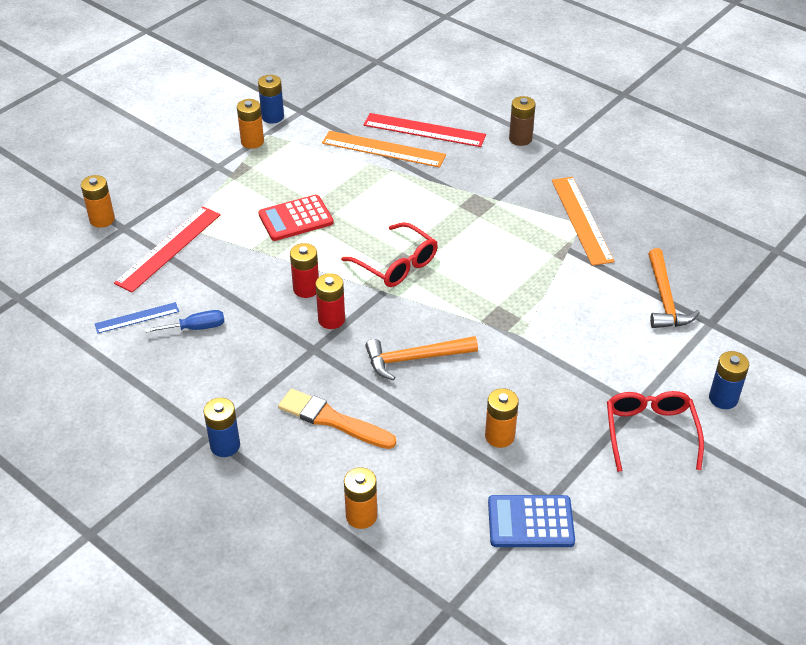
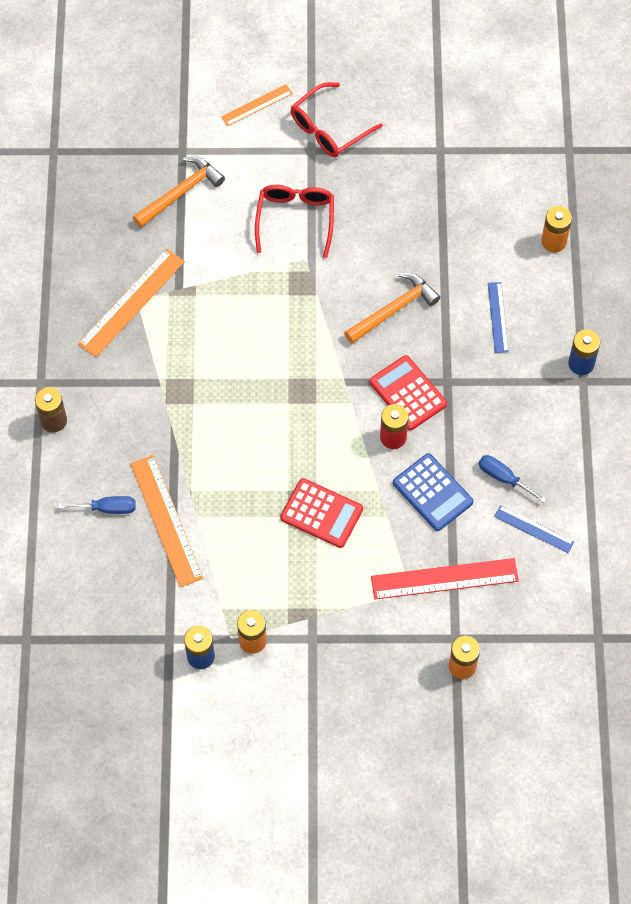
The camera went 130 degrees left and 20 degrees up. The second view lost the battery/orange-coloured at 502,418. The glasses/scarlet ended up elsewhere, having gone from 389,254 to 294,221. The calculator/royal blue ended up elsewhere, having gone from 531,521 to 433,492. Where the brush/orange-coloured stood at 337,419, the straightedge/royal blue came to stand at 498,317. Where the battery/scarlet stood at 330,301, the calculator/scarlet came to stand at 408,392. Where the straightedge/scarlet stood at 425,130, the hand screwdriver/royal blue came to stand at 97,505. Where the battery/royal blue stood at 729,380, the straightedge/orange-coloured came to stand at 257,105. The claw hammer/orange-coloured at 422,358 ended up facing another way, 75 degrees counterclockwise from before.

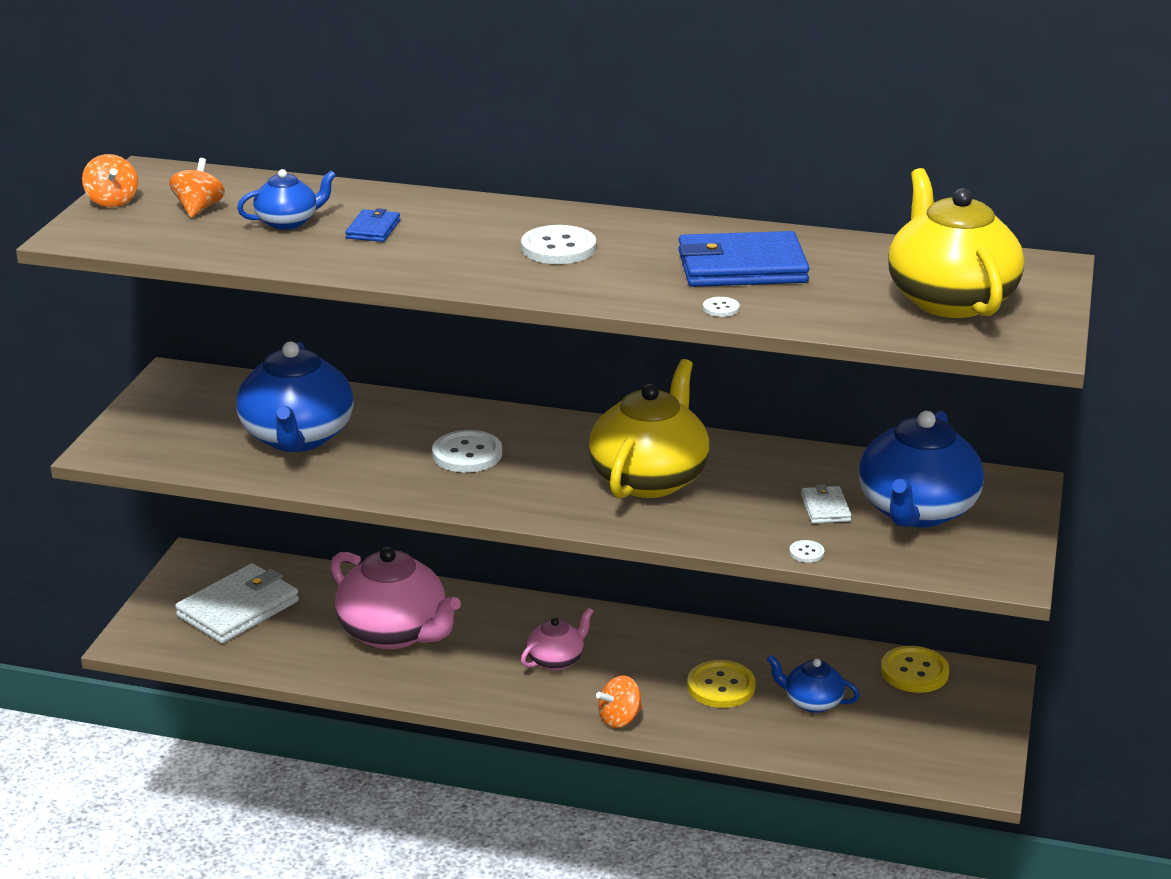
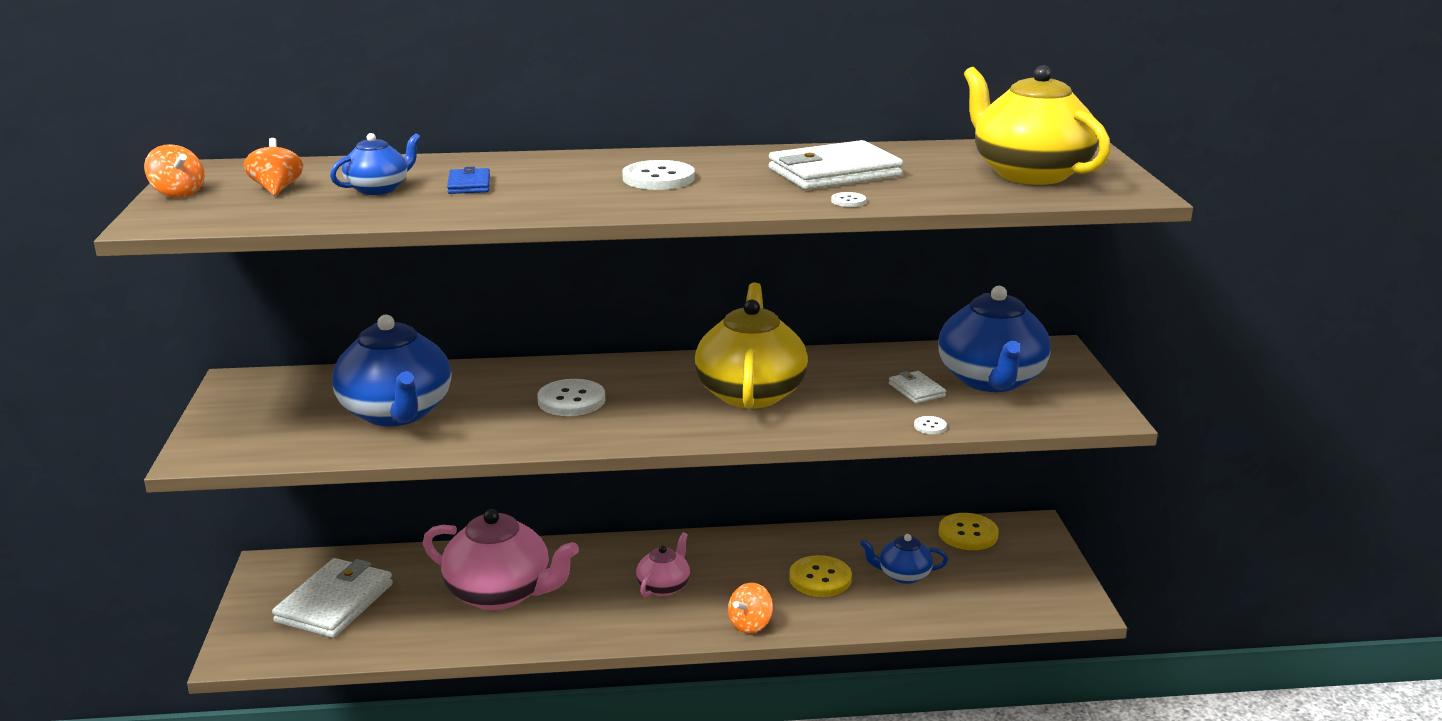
The camera went 20 degrees left and 5 degrees down. What was the card wallet/royal blue at 744,259 turned into the card wallet/snow-white at 835,165.

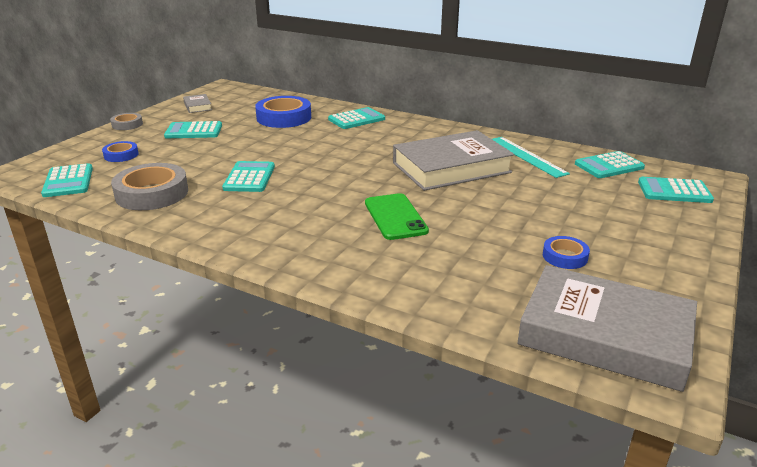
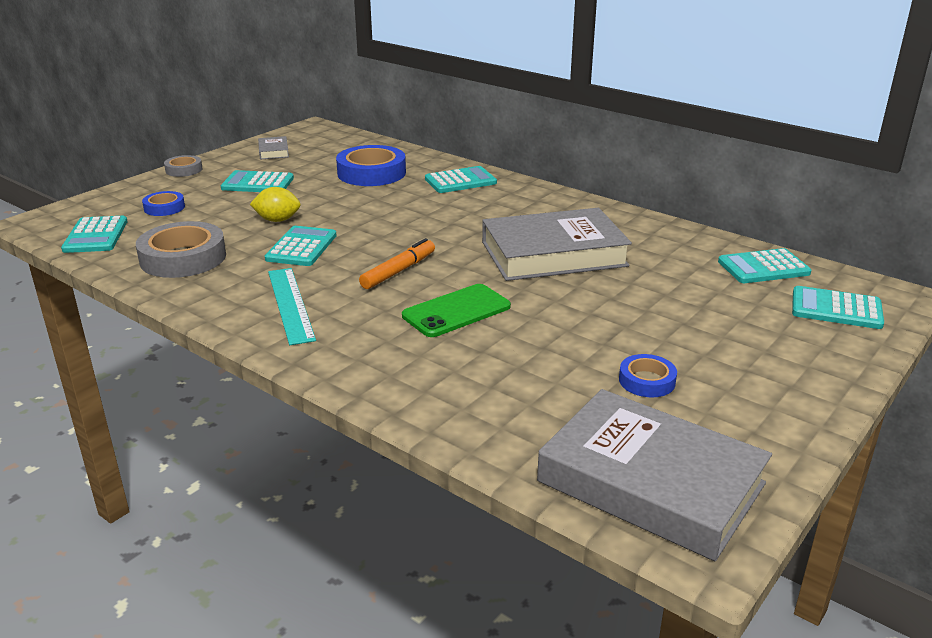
The camera went 10 degrees right and 0 degrees up. The second view gained the lemon/bright yellow at 275,204. The second view gained the marker pen/orange-coloured at 397,263. The straightedge/teal ended up elsewhere, having gone from 531,157 to 292,306. The phone/green at 397,216 ended up facing another way, 60 degrees clockwise from before.

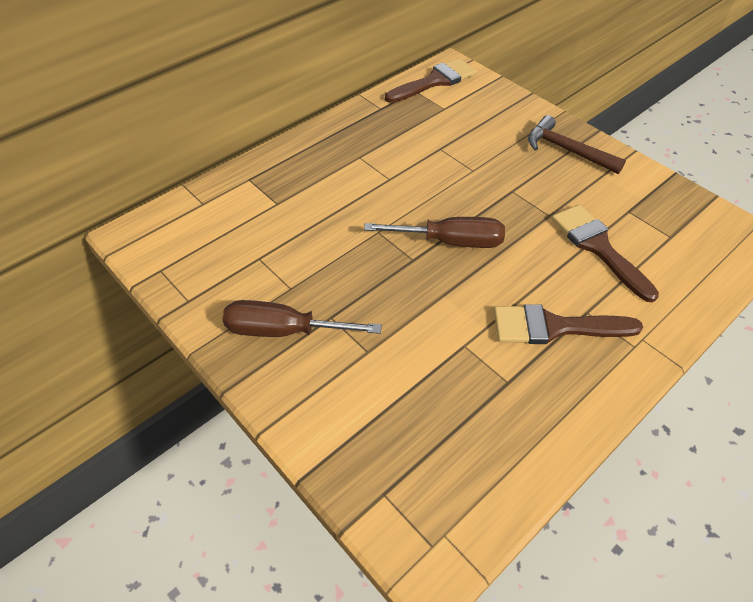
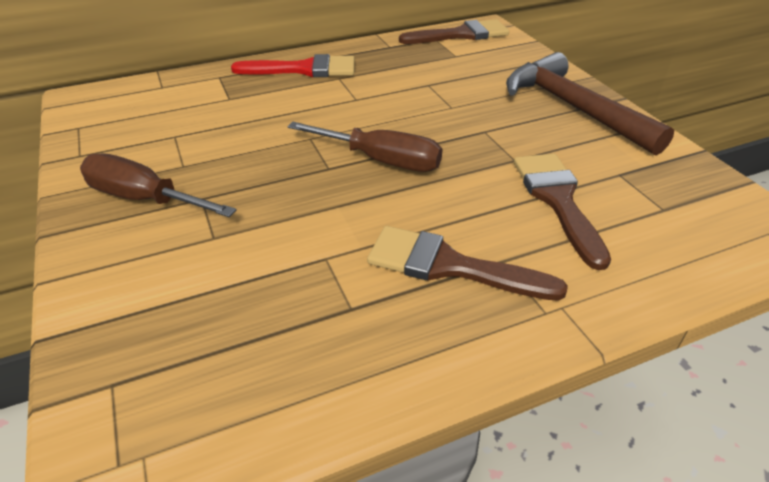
The camera went 20 degrees right and 10 degrees down. The second view gained the brush/scarlet at 293,65. The size of the claw hammer/brown at 577,144 changed by a factor of 1.50.

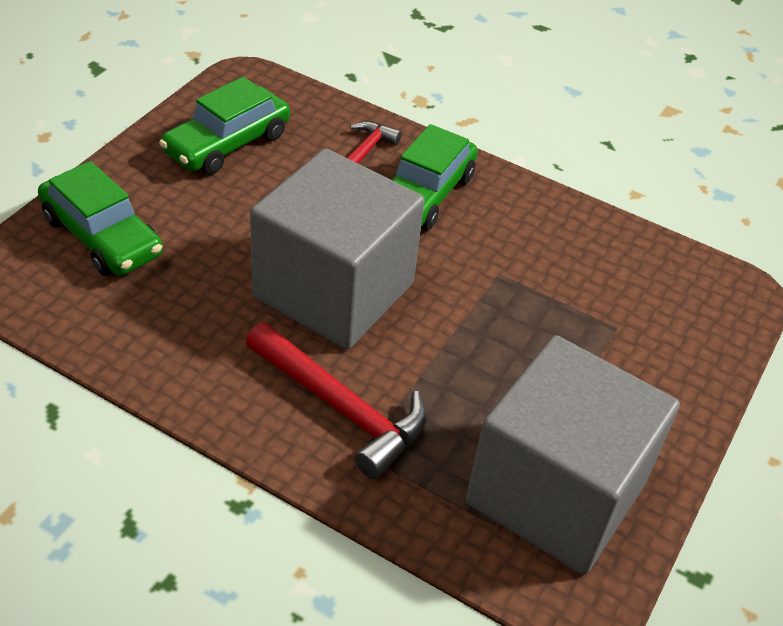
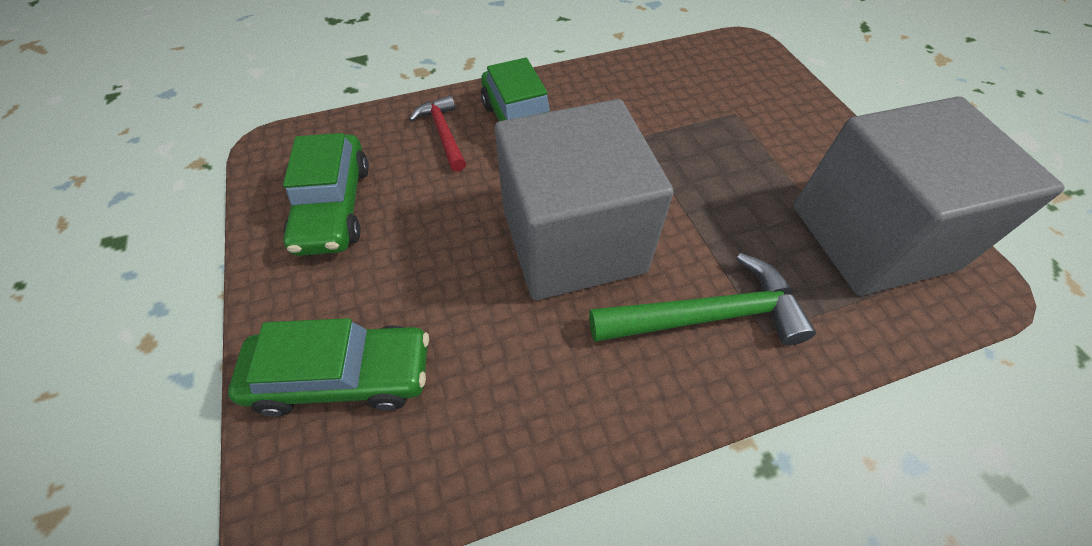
The camera went 45 degrees left and 10 degrees up. What was the claw hammer/scarlet at 336,400 turned into the claw hammer/green at 702,299.

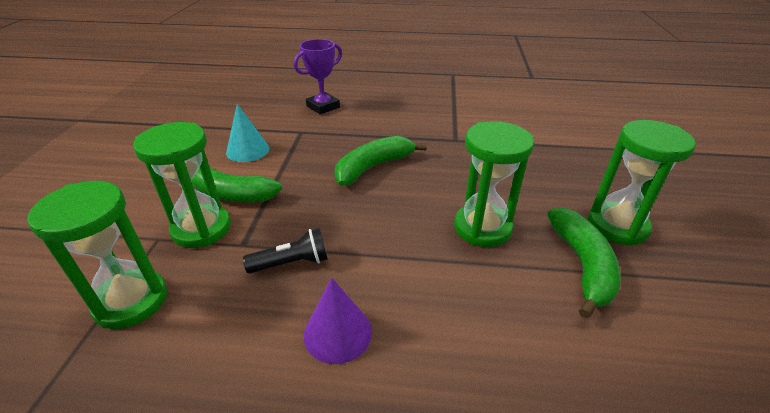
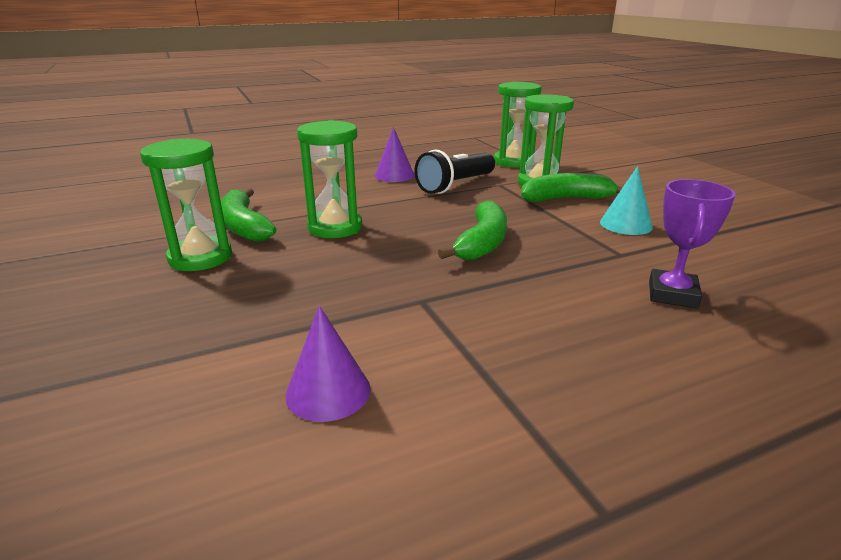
The camera went 150 degrees right and 10 degrees down. The second view gained the cone shape/royal purple at 328,364. The size of the flashlight/black at 285,251 changed by a factor of 1.63.

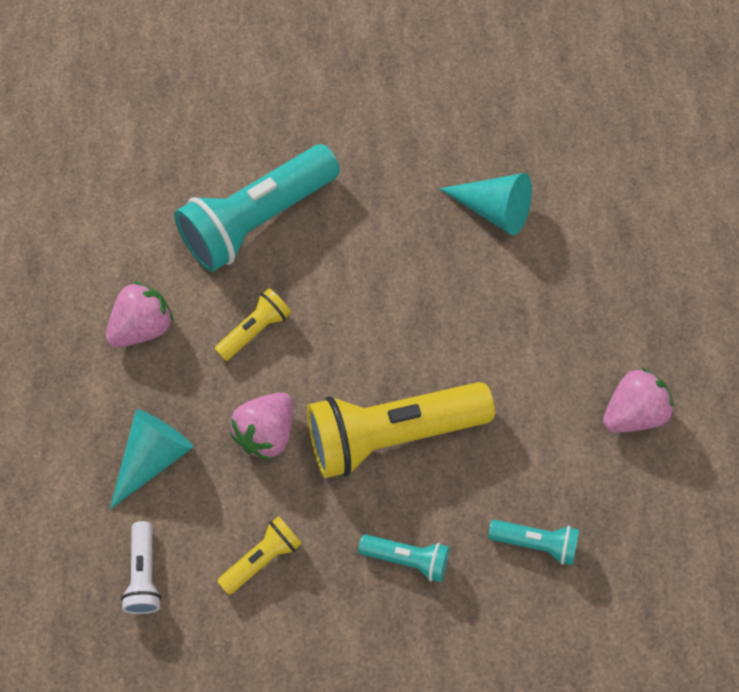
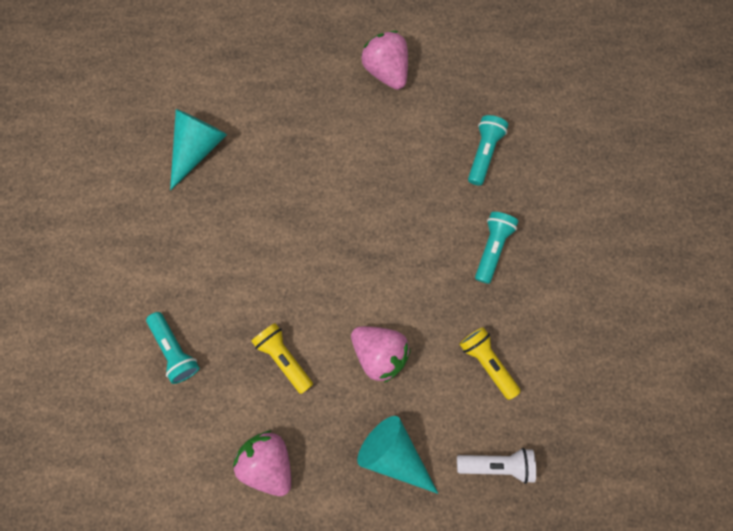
The camera went 85 degrees left and 10 degrees up. The second view lost the flashlight/bright yellow at 401,430. The size of the flashlight/teal at 257,208 changed by a factor of 0.47.

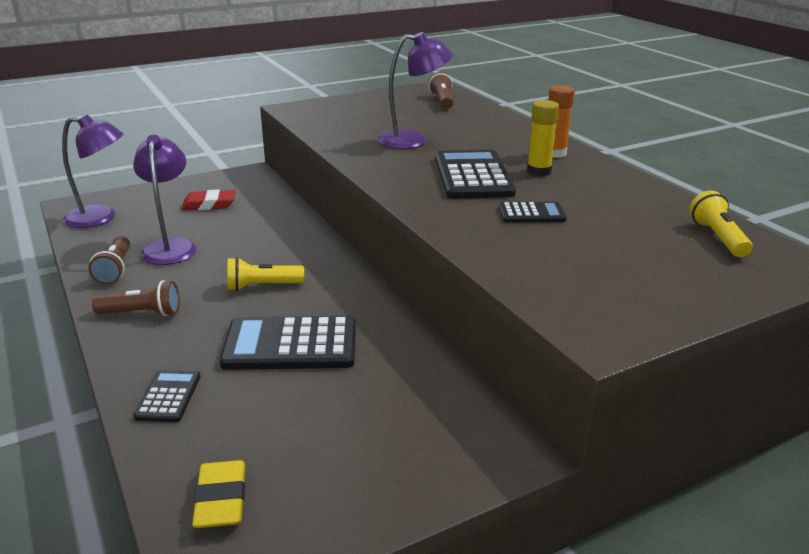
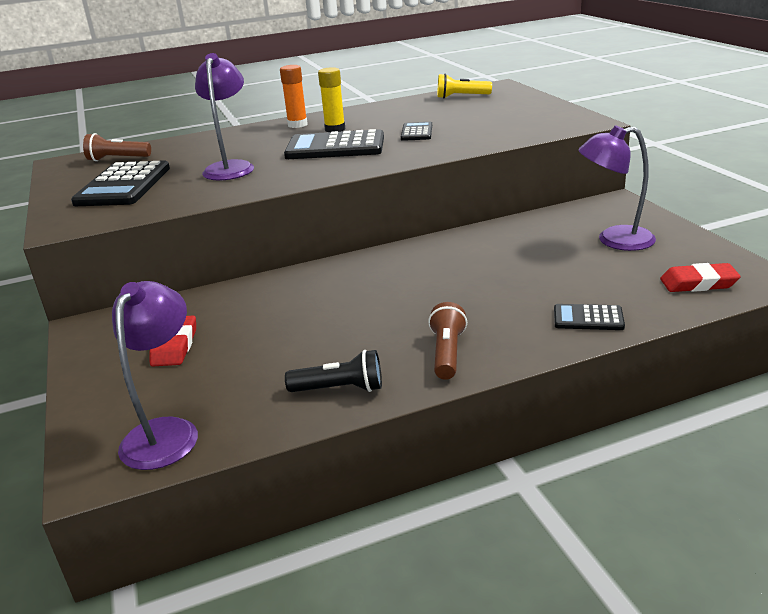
The camera went 80 degrees left and 0 degrees up. The second view lost the flashlight/bright yellow at 265,274. The lamp/royal purple ended up elsewhere, having gone from 165,200 to 617,188. The calculator/black ended up elsewhere, having gone from 288,343 to 120,183. What was the flashlight/brown at 109,260 turned into the flashlight/black at 333,371. What was the pencil eraser/bright yellow at 218,494 turned into the pencil eraser/scarlet at 700,277.

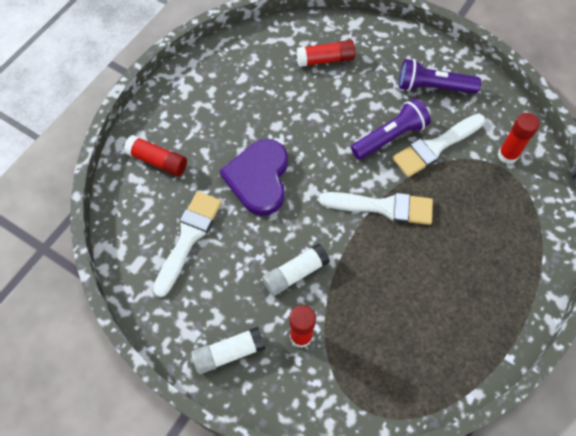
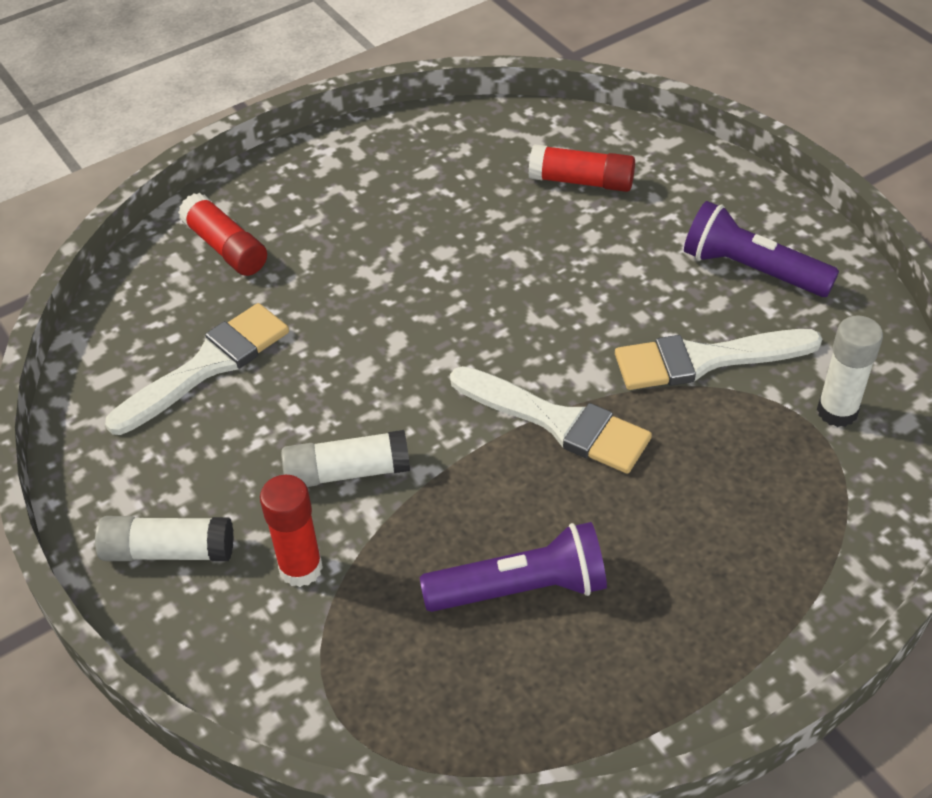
The camera went 25 degrees right and 15 degrees down. The second view lost the heart/royal purple at 254,177. The flashlight/royal purple ended up elsewhere, having gone from 391,129 to 513,567. What was the glue/scarlet at 519,138 turned into the glue/snow-white at 850,371.

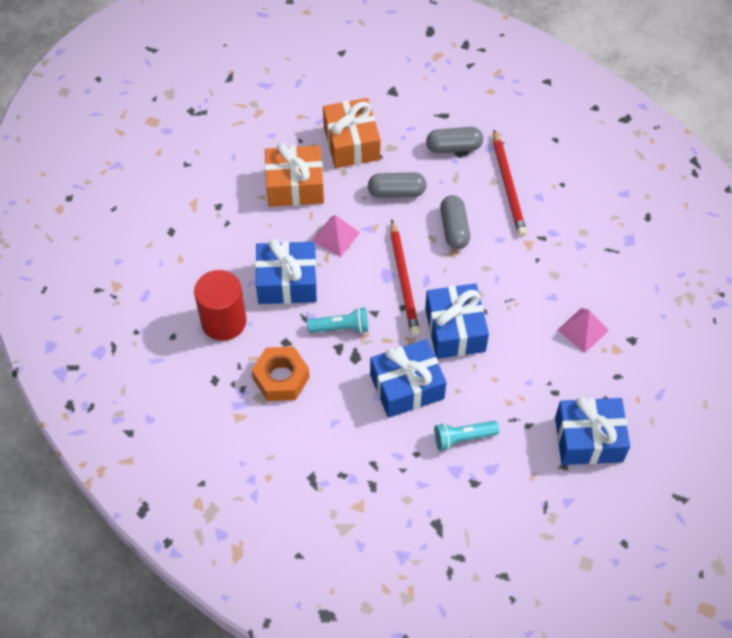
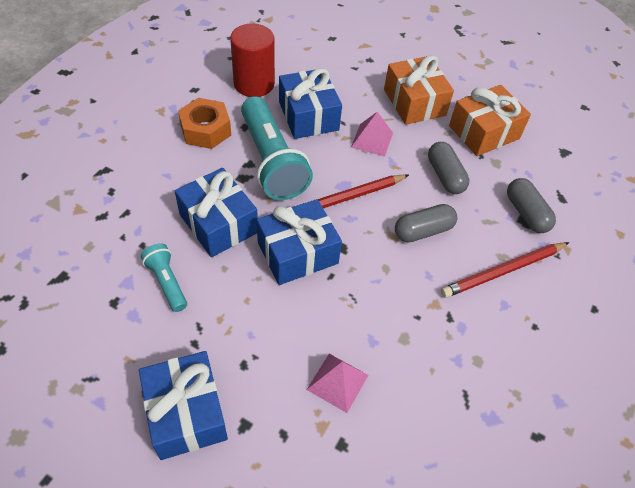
The camera went 70 degrees right and 5 degrees down. The size of the flashlight/teal at 337,320 changed by a factor of 2.02.

